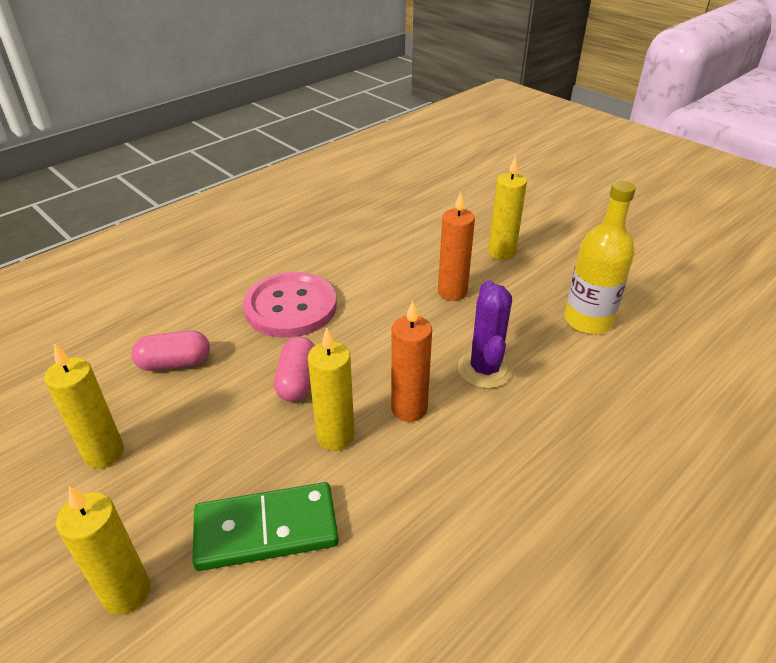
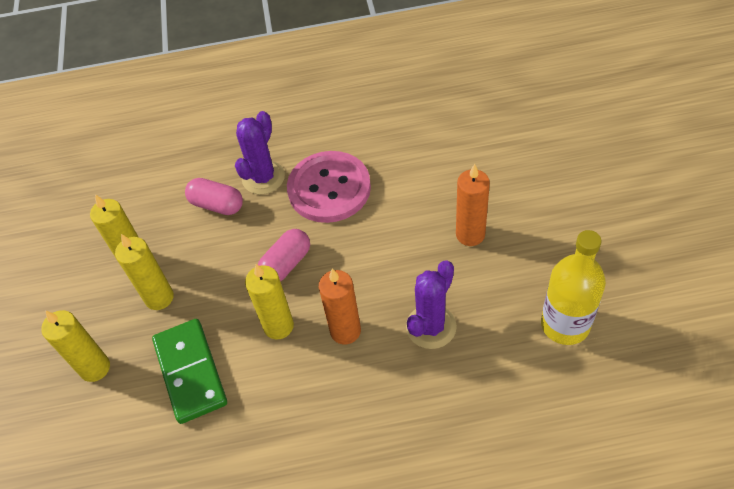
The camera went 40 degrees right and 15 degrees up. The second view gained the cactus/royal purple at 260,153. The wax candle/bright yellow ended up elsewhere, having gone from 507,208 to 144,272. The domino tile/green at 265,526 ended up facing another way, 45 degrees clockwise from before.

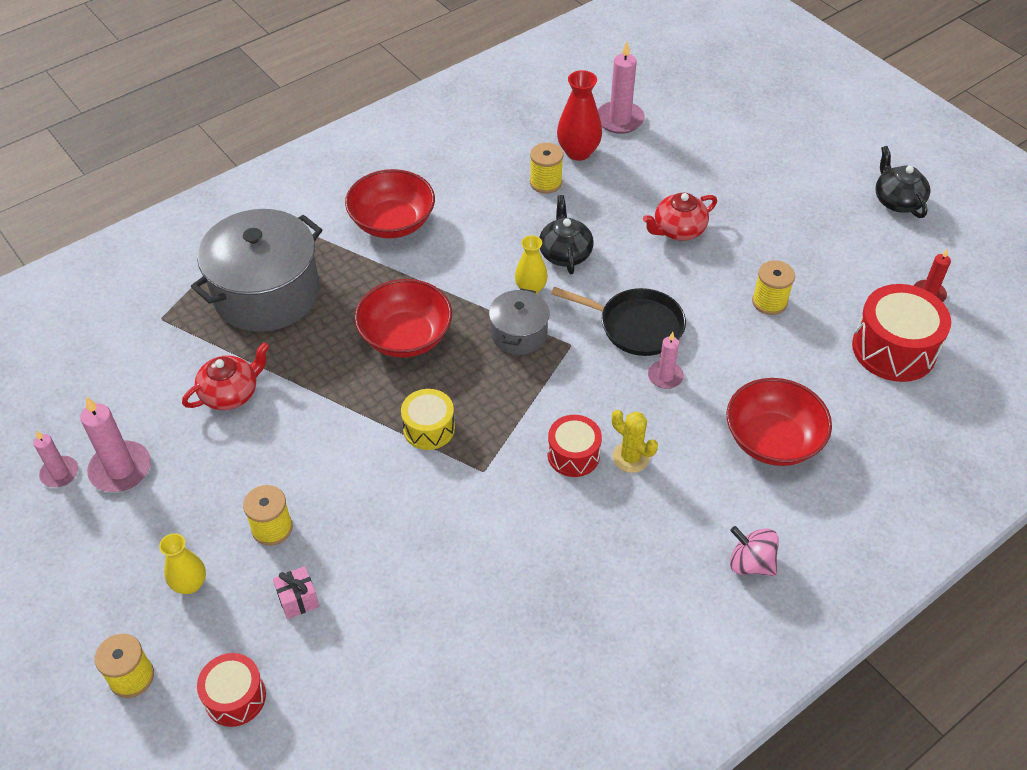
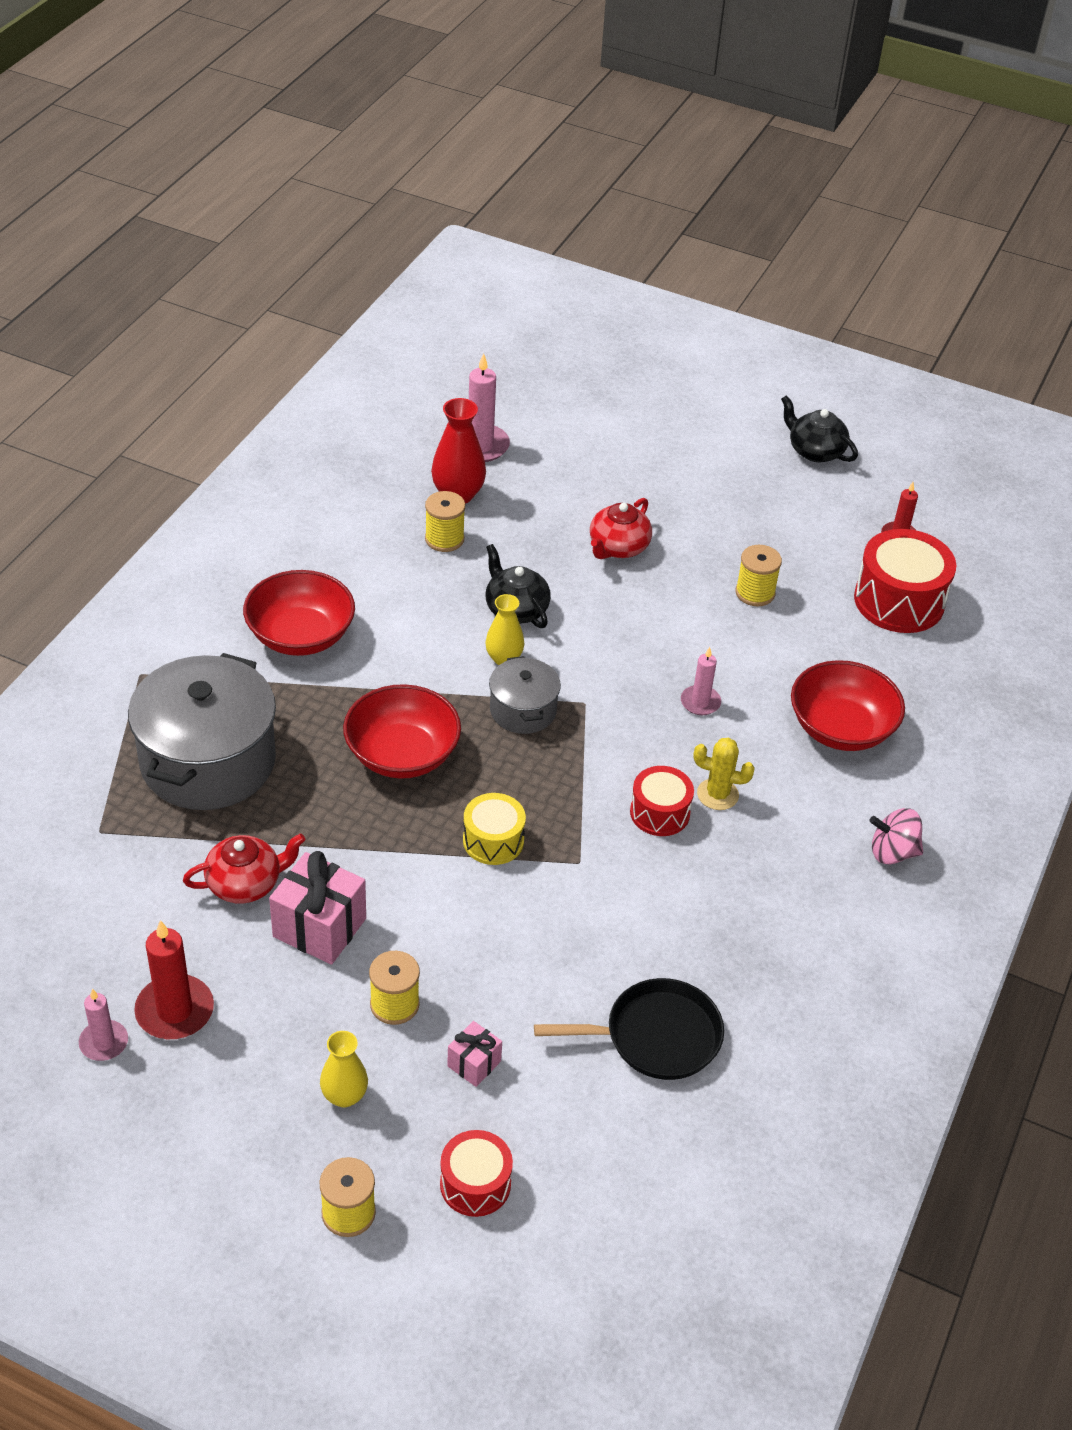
The camera went 30 degrees left and 5 degrees down. The second view gained the wrapped gift/rose-pink at 317,908. The skillet/black ended up elsewhere, having gone from 618,321 to 629,1029. What was the wax candle/rose-pink at 115,444 turned into the wax candle/scarlet at 174,979. The tea pot/scarlet at 225,376 ended up facing another way, 45 degrees clockwise from before.

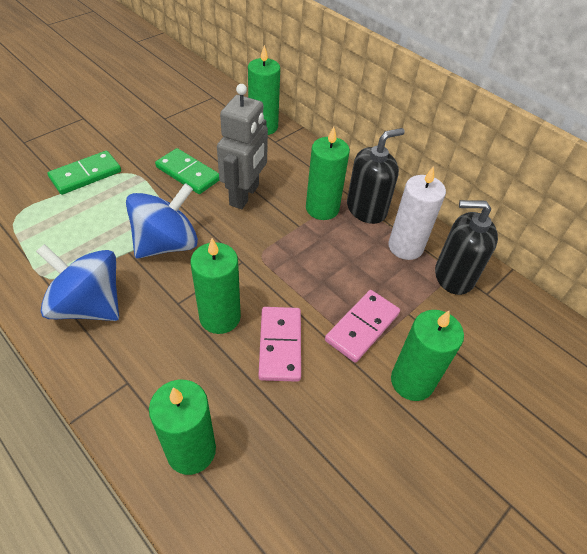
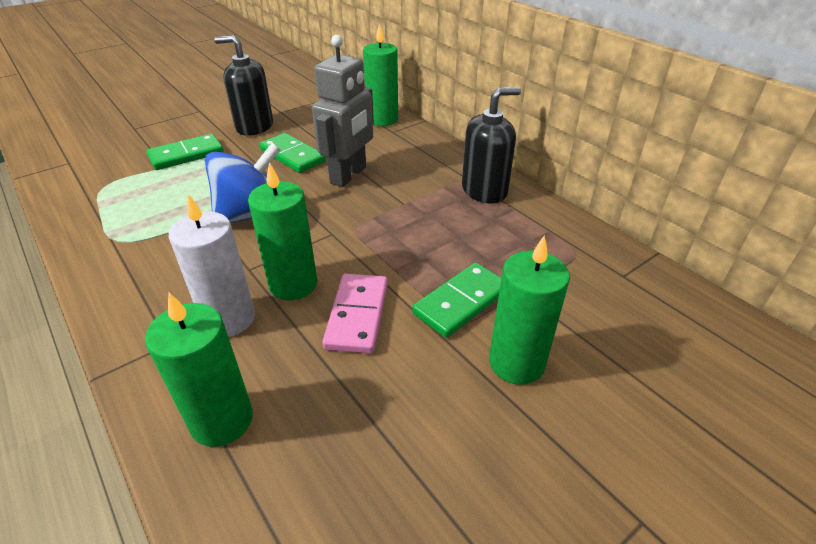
The camera went 10 degrees right and 10 degrees down. The second view lost the spinning top/royal blue at 77,282. The second view lost the wax candle/green at 328,173. The wax candle/snow-white ended up elsewhere, having gone from 417,213 to 212,265. The soap dispenser/black ended up elsewhere, having gone from 466,247 to 243,85. What was the domino tile/rose-pink at 362,326 turned into the domino tile/green at 456,300.

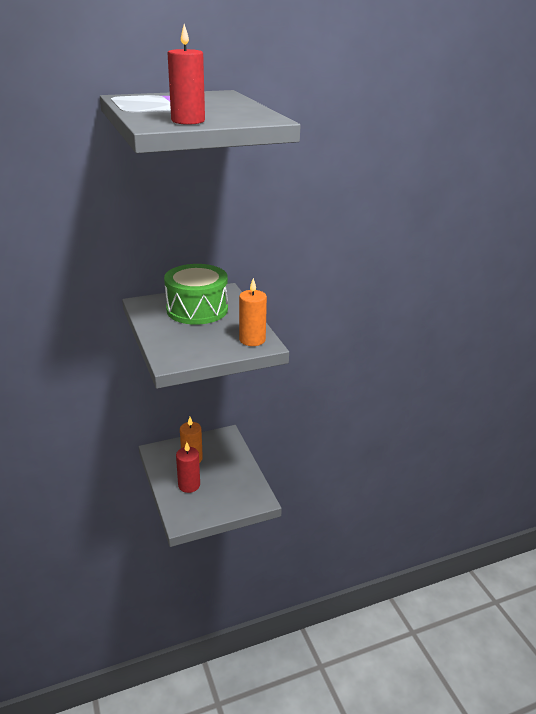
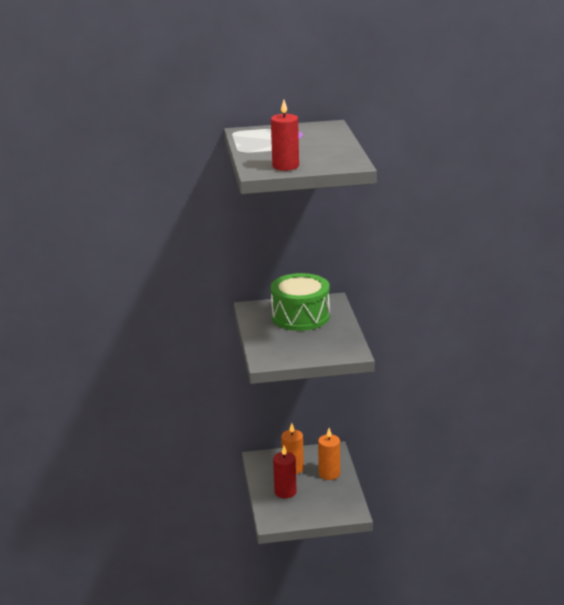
The camera went 15 degrees right and 5 degrees down. The wax candle/orange-coloured ended up elsewhere, having gone from 253,312 to 329,454.

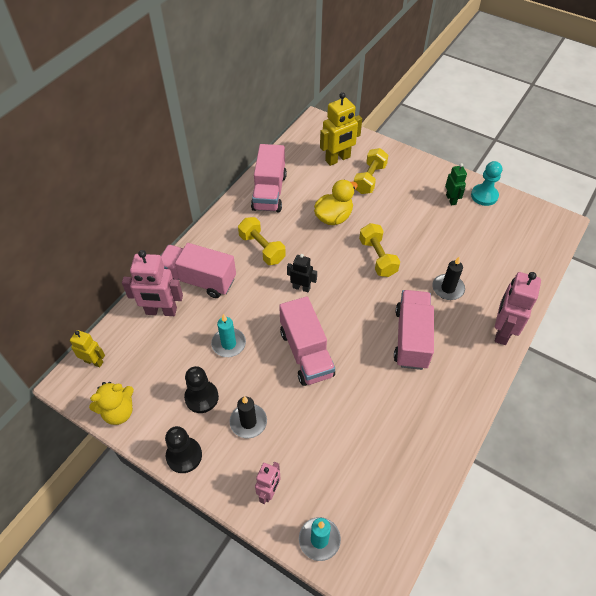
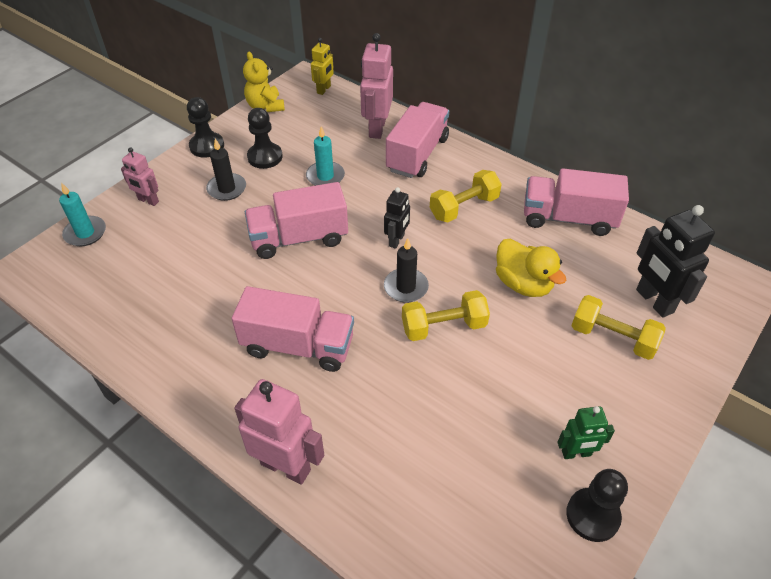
The camera went 95 degrees right and 5 degrees down. The wax candle/black ended up elsewhere, having gone from 448,278 to 406,270. What was the toy robot/bright yellow at 341,129 turned into the toy robot/black at 675,261. What was the chess pawn/teal at 486,183 turned into the chess pawn/black at 597,505.

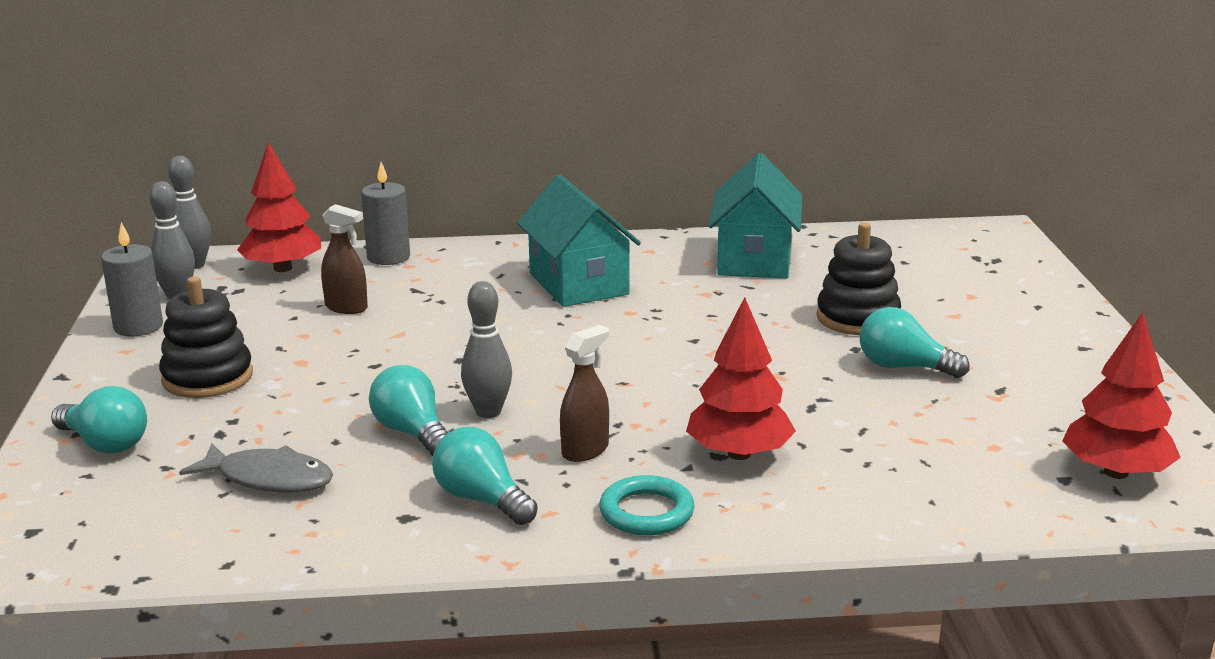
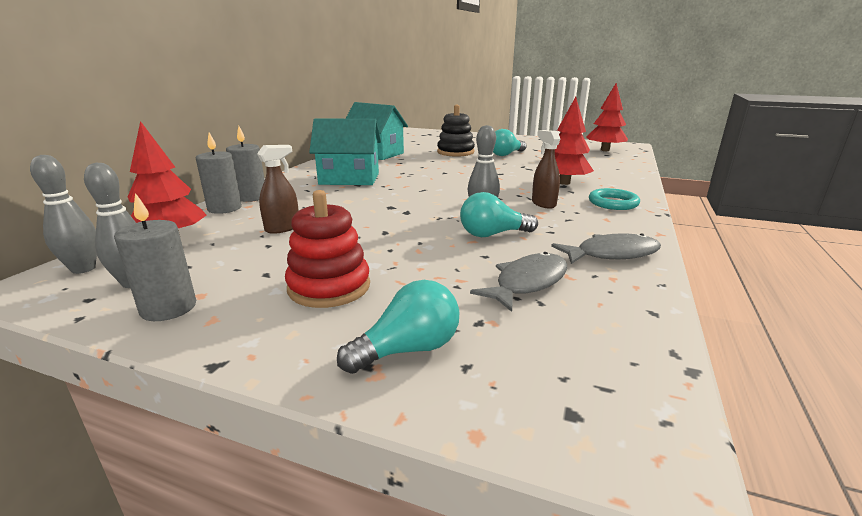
The camera went 65 degrees left and 0 degrees up. The second view lost the lightbulb/teal at 485,476. The second view gained the wax candle/gray at 245,164. The second view gained the fish/gray at 606,248. What was the ring stacker/black at 206,337 turned into the ring stacker/scarlet at 327,249.

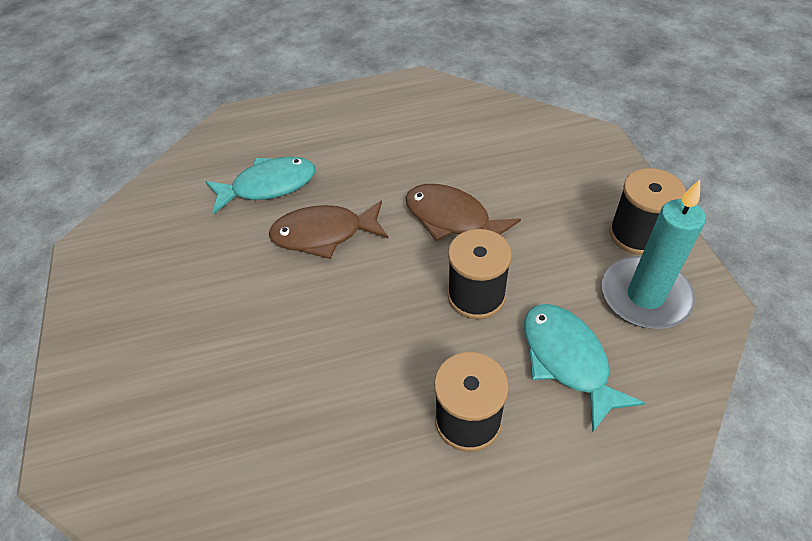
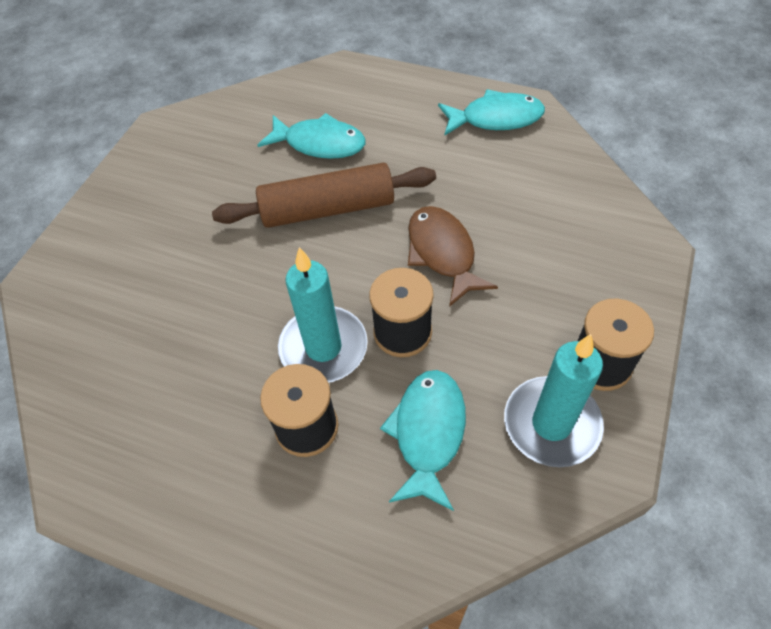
The camera went 35 degrees right and 5 degrees up. The second view gained the wax candle/teal at 323,315. The second view gained the fish/teal at 491,112. Where the fish/brown stood at 328,230, the dough roller/brown came to stand at 324,195.

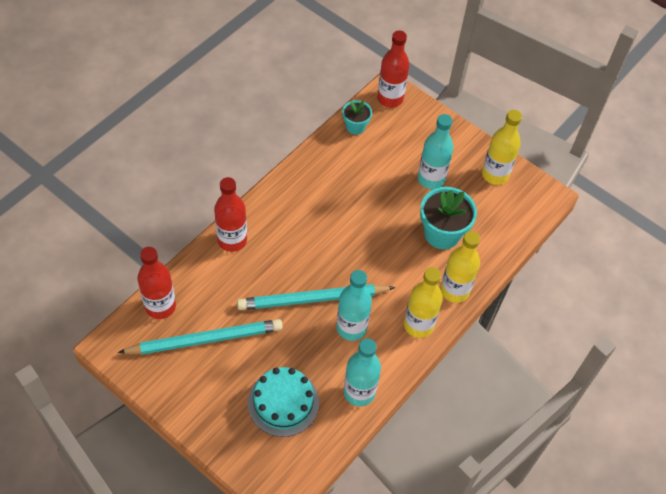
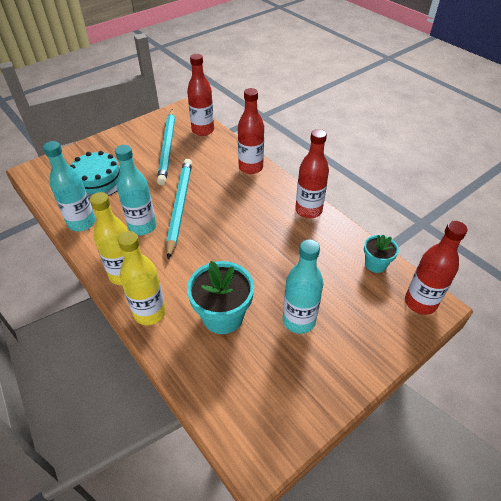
The camera went 105 degrees right and 10 degrees down. The second view lost the drink bottle/bright yellow at 502,147. The second view gained the drink bottle/scarlet at 312,173.

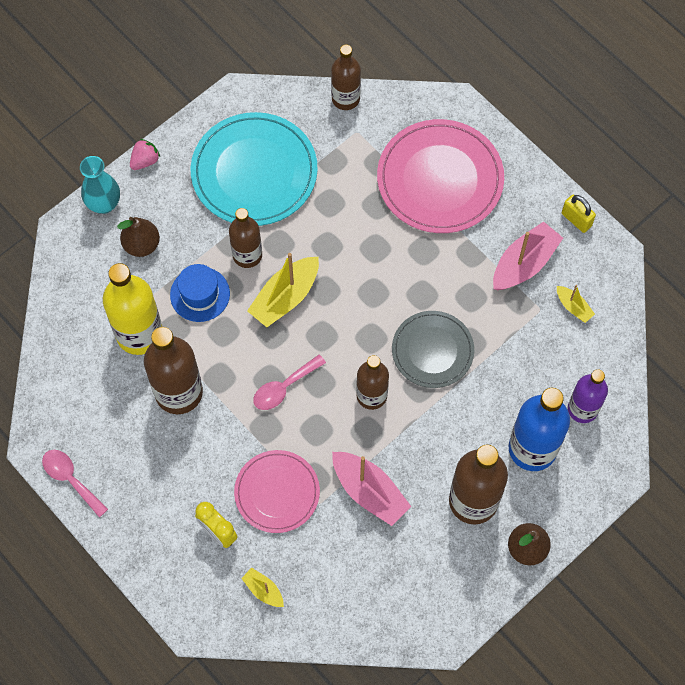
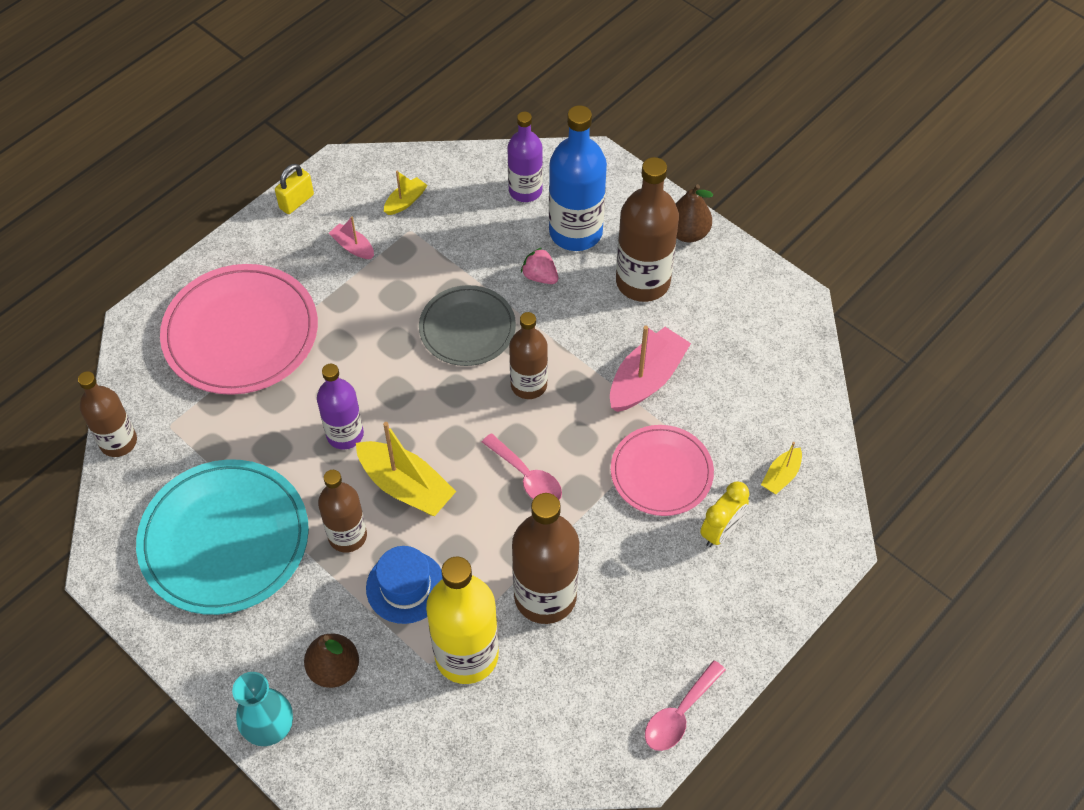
The camera went 95 degrees left and 10 degrees down. The second view gained the drink bottle/royal purple at 340,406. The toy strawberry/rose-pink ended up elsewhere, having gone from 145,154 to 539,266. The size of the toy boat/rose-pink at 528,255 changed by a factor of 0.52.

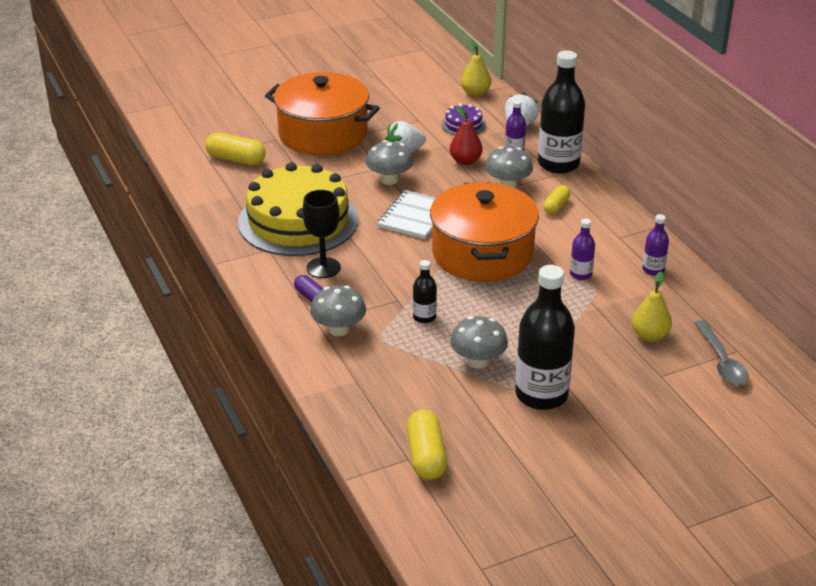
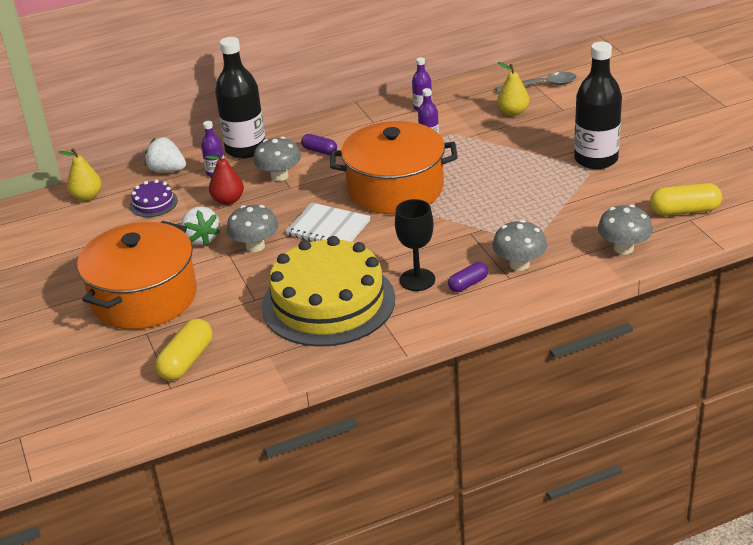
The camera went 85 degrees left and 0 degrees up. The second view lost the drink bottle/black at 425,291. The fungus/gray ended up elsewhere, having gone from 479,342 to 625,229. What was the capsule/bright yellow at 557,199 turned into the capsule/royal purple at 319,144.

